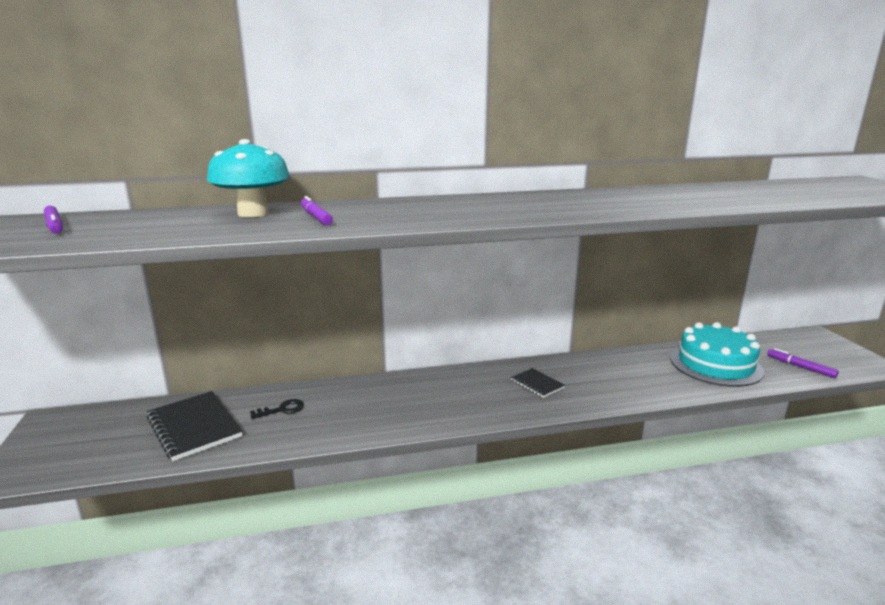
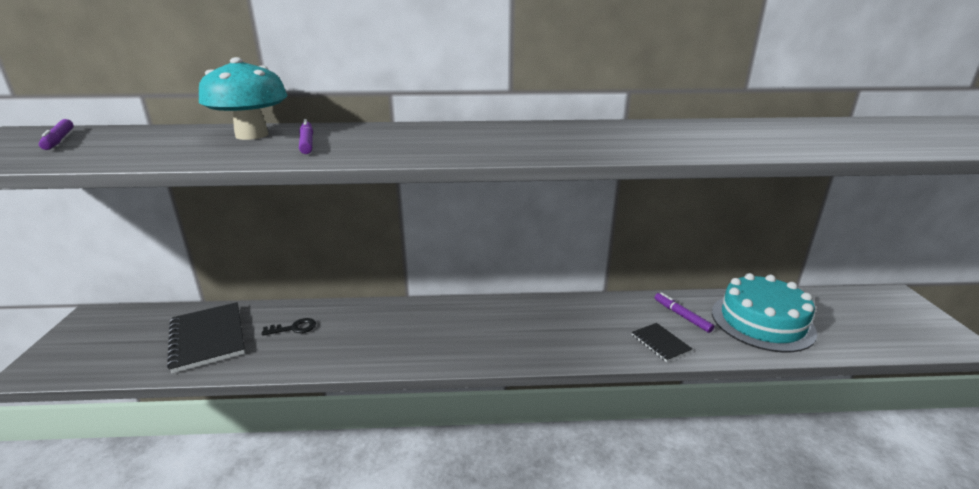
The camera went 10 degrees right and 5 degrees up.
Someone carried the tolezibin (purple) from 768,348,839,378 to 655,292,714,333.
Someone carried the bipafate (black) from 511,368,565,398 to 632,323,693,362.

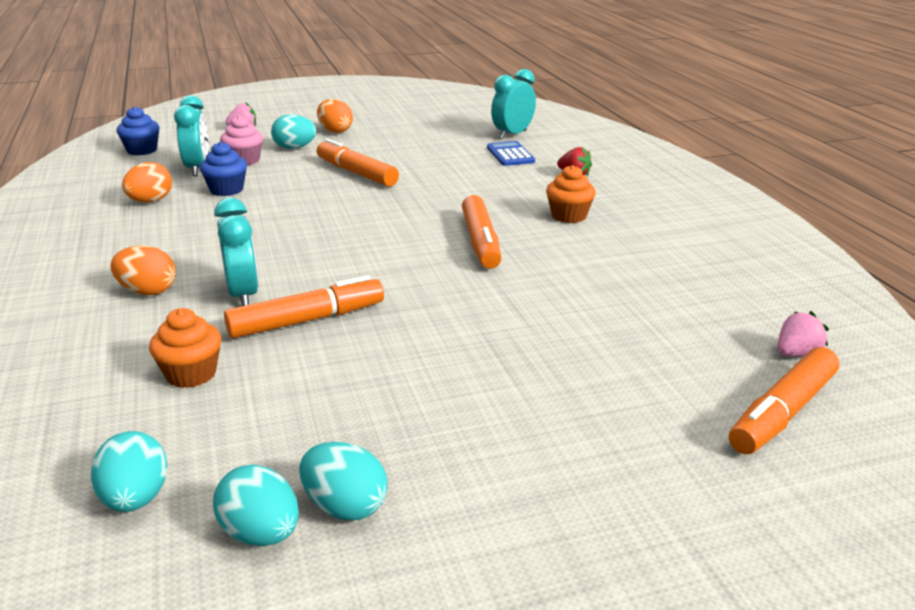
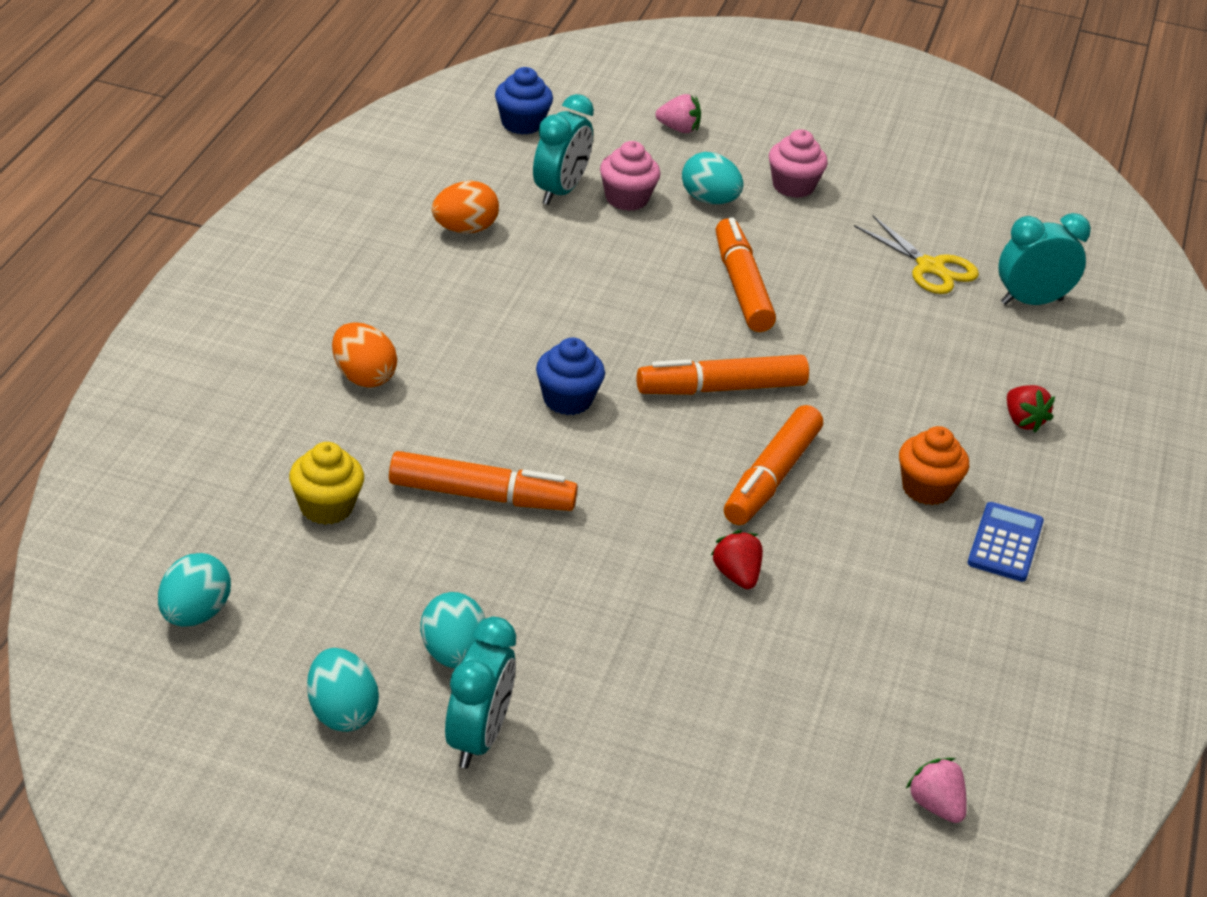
The camera went 30 degrees right and 10 degrees up.
Someone swapped the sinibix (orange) at 317,99,353,133 for the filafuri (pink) at 769,129,828,198.
Someone carried the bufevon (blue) from 487,141,535,166 to 968,502,1044,582.
Someone carried the filafuri (blue) from 200,142,247,196 to 536,338,605,415.
Someone carried the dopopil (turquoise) from 214,198,259,306 to 445,617,516,768.
Someone repainted the filafuri (orange) at 149,308,221,388, which became the filafuri (yellow) at 289,442,364,525.
Someone rotated the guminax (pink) at 777,311,829,357 by 120 degrees counterclockwise.
Someone carried the tolezibin (orange) from 729,347,839,454 to 636,355,809,395.
Someone carried the sinibix (turquoise) from 213,465,299,546 to 420,592,486,668.
Someone put down the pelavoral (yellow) at 854,216,979,294.
Someone put down the guminax (red) at 710,530,763,589.

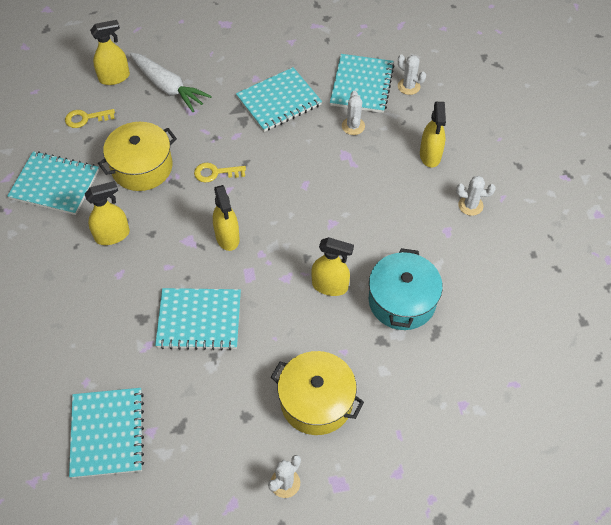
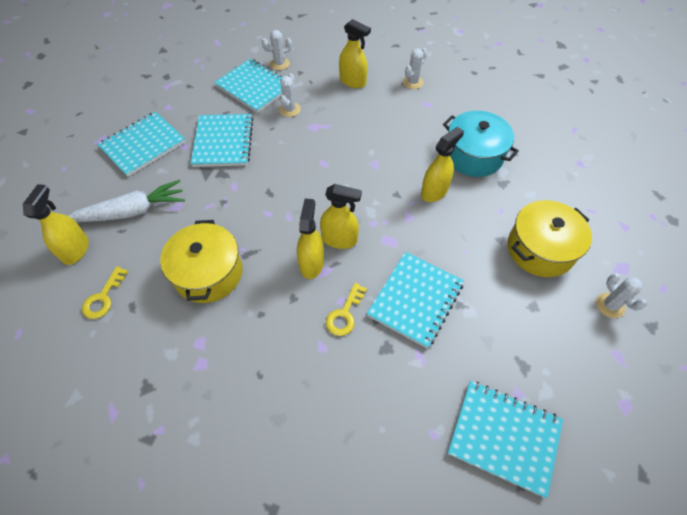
The camera went 60 degrees left and 0 degrees up.
Someone rotated the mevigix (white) at 342,91,365,135 by 75 degrees clockwise.
Someone carried the bipafate (turquoise) from 7,151,99,215 to 97,112,186,177.
Someone carried the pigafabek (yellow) from 194,163,246,183 to 326,283,367,336.
Someone carried the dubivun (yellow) from 85,181,130,245 to 297,198,324,279.

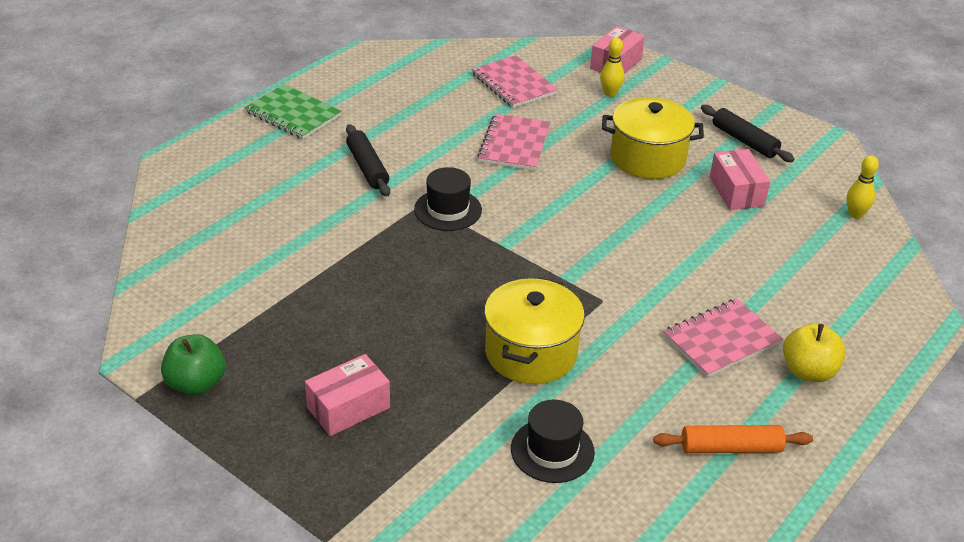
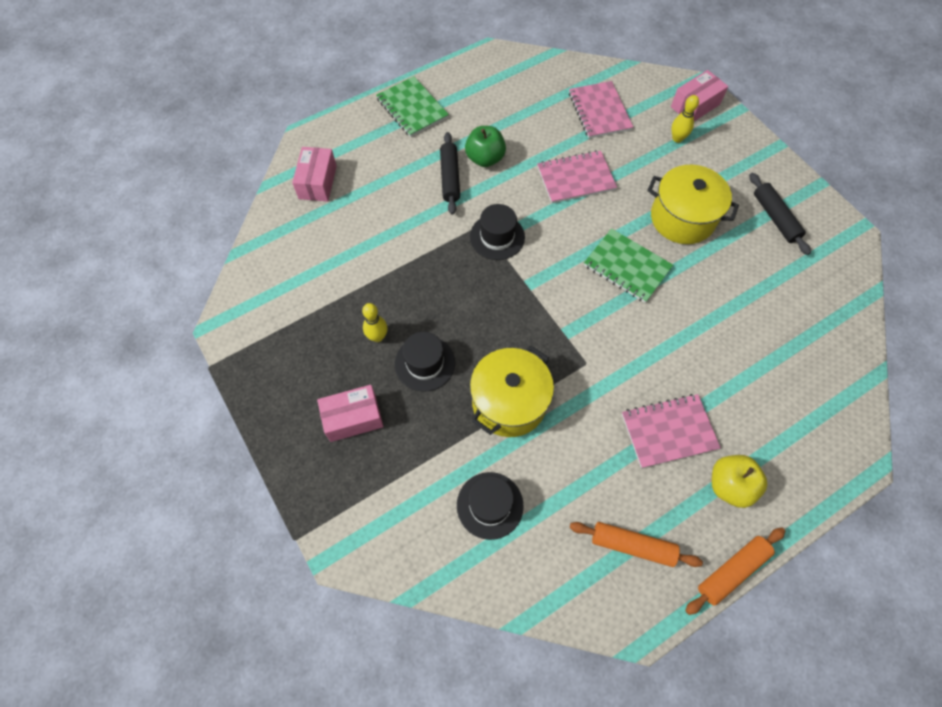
The camera went 20 degrees right and 25 degrees up.
Someone rotated the bipafate (pink) at 477,114,551,171 by 45 degrees clockwise.
Someone carried the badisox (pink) from 710,149,770,210 to 292,147,337,202.
Someone carried the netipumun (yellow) from 847,155,879,219 to 362,303,388,342.
Someone carried the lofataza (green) from 161,334,226,396 to 465,126,506,167.
Someone put down the bipafate (green) at 584,228,673,303.
Someone put down the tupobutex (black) at 395,332,455,392.
Someone put down the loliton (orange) at 685,528,785,615.

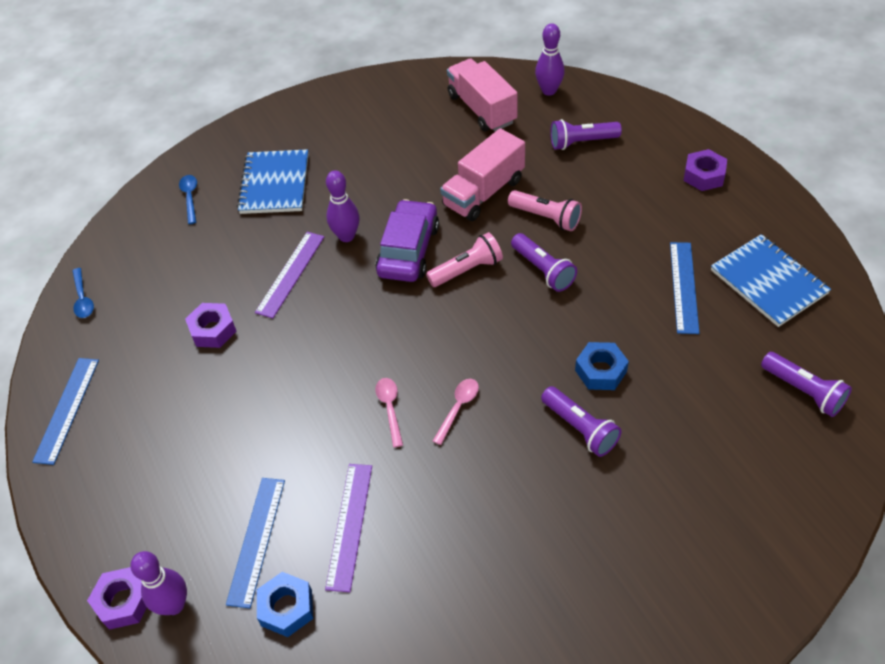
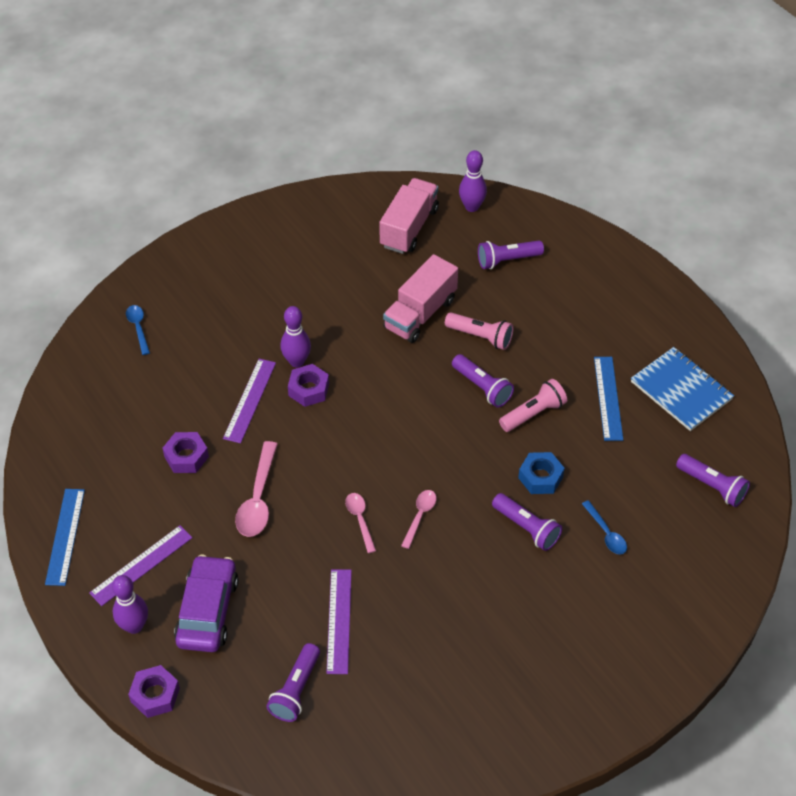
The camera went 10 degrees left and 0 degrees up.
Someone rotated the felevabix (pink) at 447,59,518,132 by 60 degrees clockwise.
Someone took away the bipafate (blue) at 237,149,309,214.
Someone carried the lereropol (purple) from 683,149,727,191 to 288,364,329,407.
Someone carried the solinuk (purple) from 375,199,439,282 to 174,554,238,652.
Someone carried the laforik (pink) from 426,232,503,287 to 499,379,567,432.
Someone carried the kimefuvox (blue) from 72,268,94,318 to 582,500,627,554.
Someone took away the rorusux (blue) at 226,478,285,608.
Someone carried the netipumun (purple) from 130,551,187,615 to 112,575,148,634.
Someone swapped the lereropol (blue) at 257,572,313,637 for the laforik (purple) at 266,643,320,722.
Someone put down the kimefuvox (pink) at 235,441,278,537.
Someone put down the rorusux (purple) at 89,525,193,606.

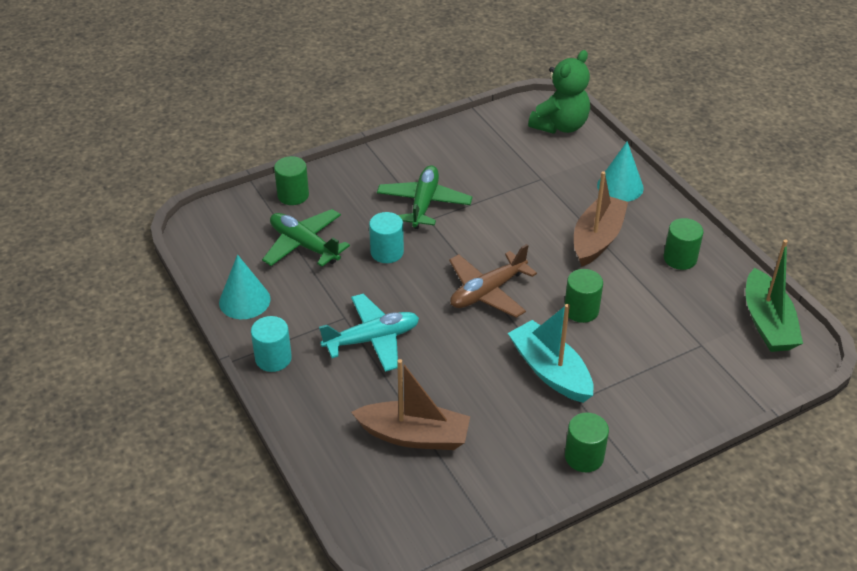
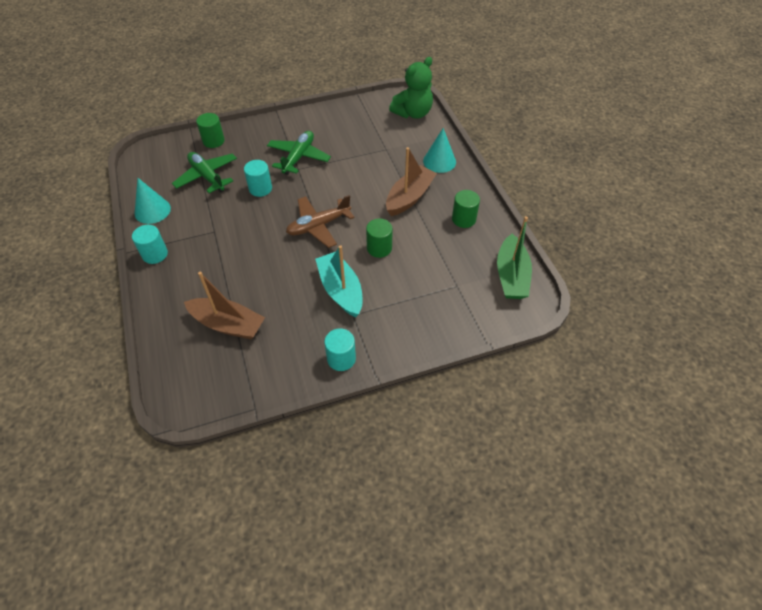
The camera went 10 degrees right and 10 degrees up.
Someone took away the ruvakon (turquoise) at 319,293,419,372.
Someone repainted the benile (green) at 565,413,609,472, which became the benile (turquoise) at 324,328,356,371.

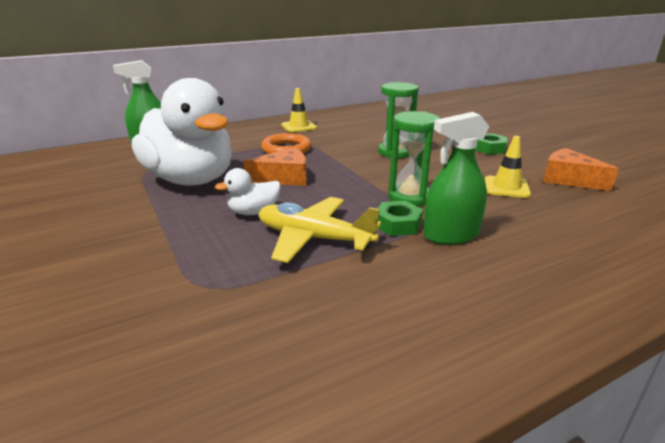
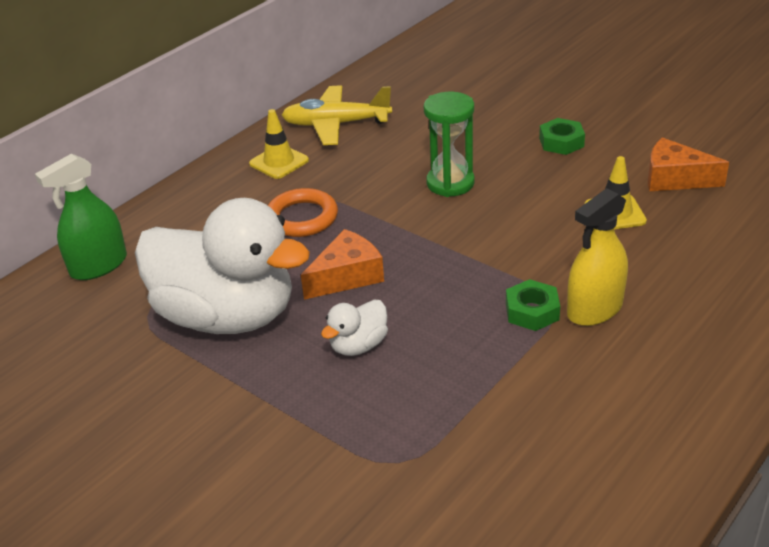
The camera went 20 degrees left and 10 degrees up.
Someone took away the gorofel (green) at 388,111,440,206.
Someone repainted the dubivun (green) at 423,112,489,245, which became the dubivun (yellow) at 567,188,628,326.
Someone carried the ruvakon (yellow) from 259,197,381,263 to 282,85,392,145.

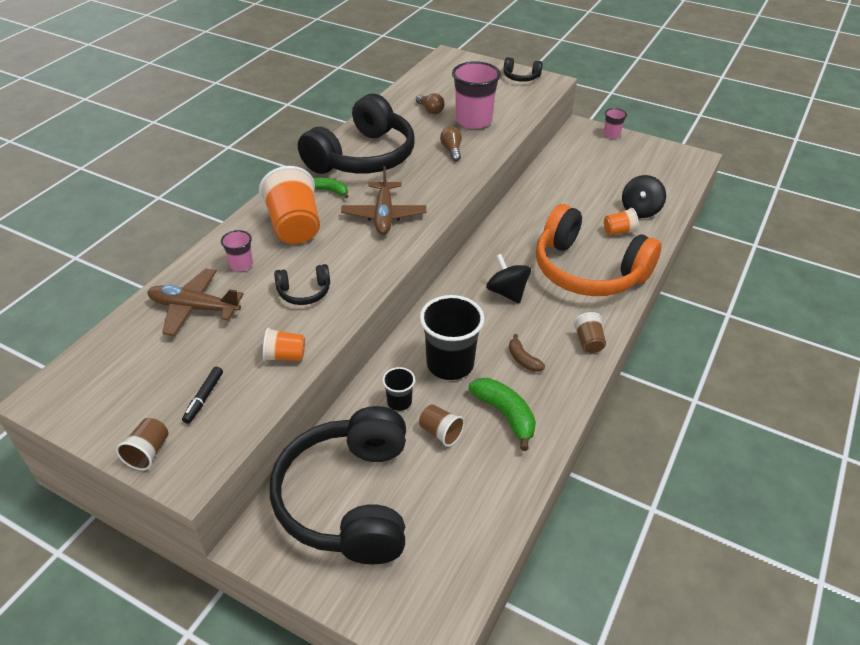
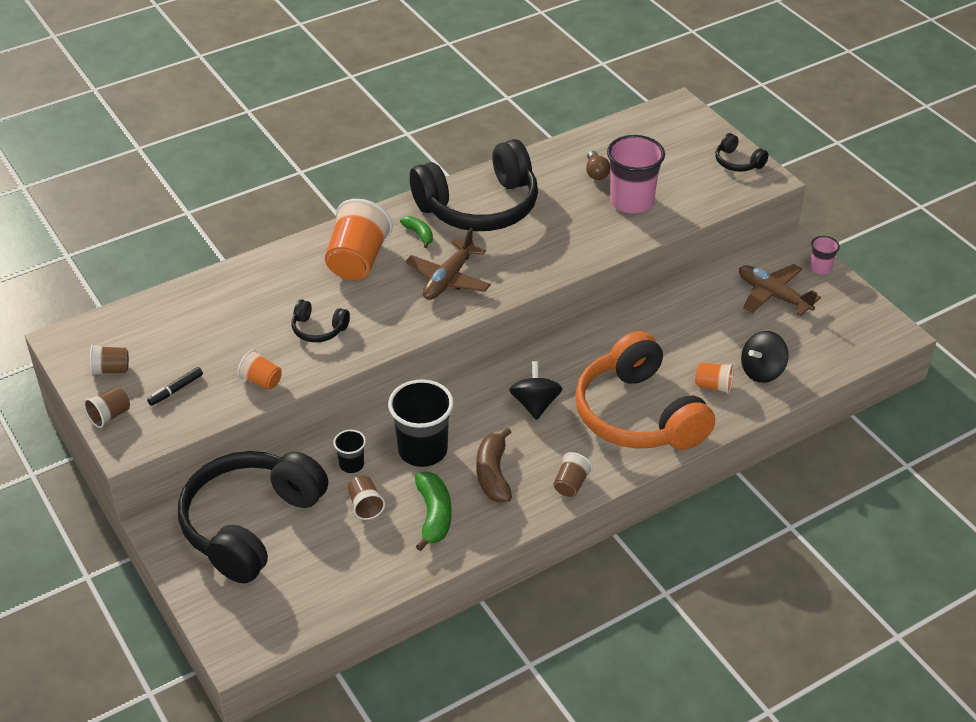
The camera went 30 degrees right and 0 degrees up.
Someone took away the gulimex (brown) at 440,127,462,161.
Someone took away the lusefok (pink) at 221,230,253,271.
Someone carried the ruvakon (brown) from 147,268,244,336 to 739,264,821,316.
Someone scaled the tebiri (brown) at 509,334,545,372 by 1.69.
Someone put down the lusefok (brown) at 90,344,129,376.

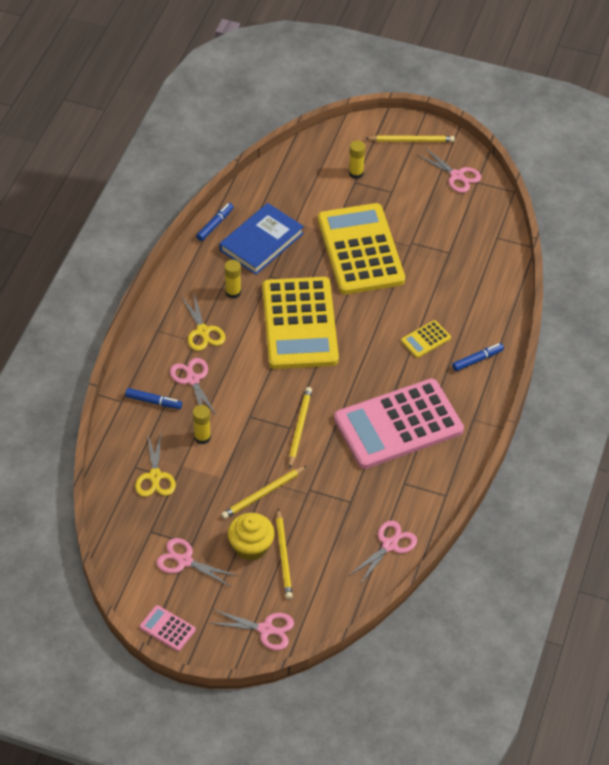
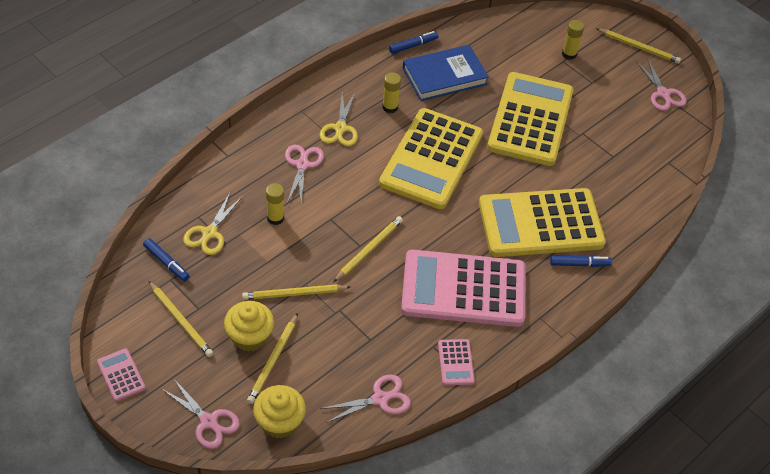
The camera went 25 degrees right and 0 degrees up.
Someone scaled the bufevon (yellow) at 401,320,451,358 by 2.50.
Someone carried the tolezibin (blue) from 125,388,182,409 to 143,238,190,281.
Someone swapped the pelavoral (pink) at 156,538,237,587 for the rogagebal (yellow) at 149,281,213,357.
Someone put down the bufevon (pink) at 438,339,475,385.
Someone put down the filafuri (yellow) at 253,385,306,438.

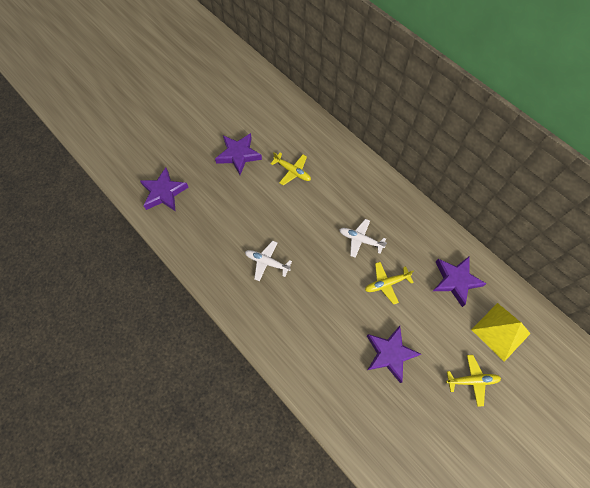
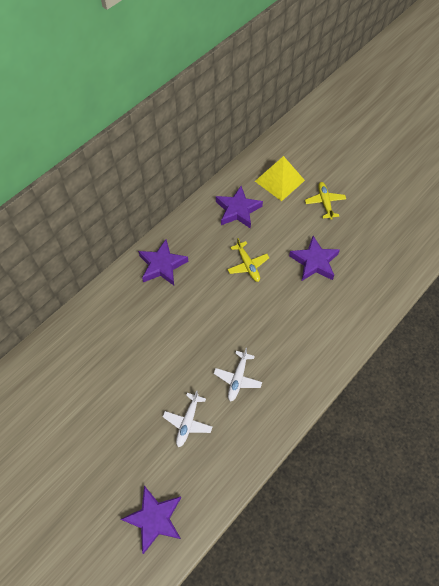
The camera went 95 degrees left and 5 degrees down.
Someone carried the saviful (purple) from 215,133,262,175 to 138,239,188,285.
Someone took away the ruvakon (yellow) at 270,152,311,185.
Someone carried the ruvakon (white) from 339,219,387,258 to 163,390,212,447.

